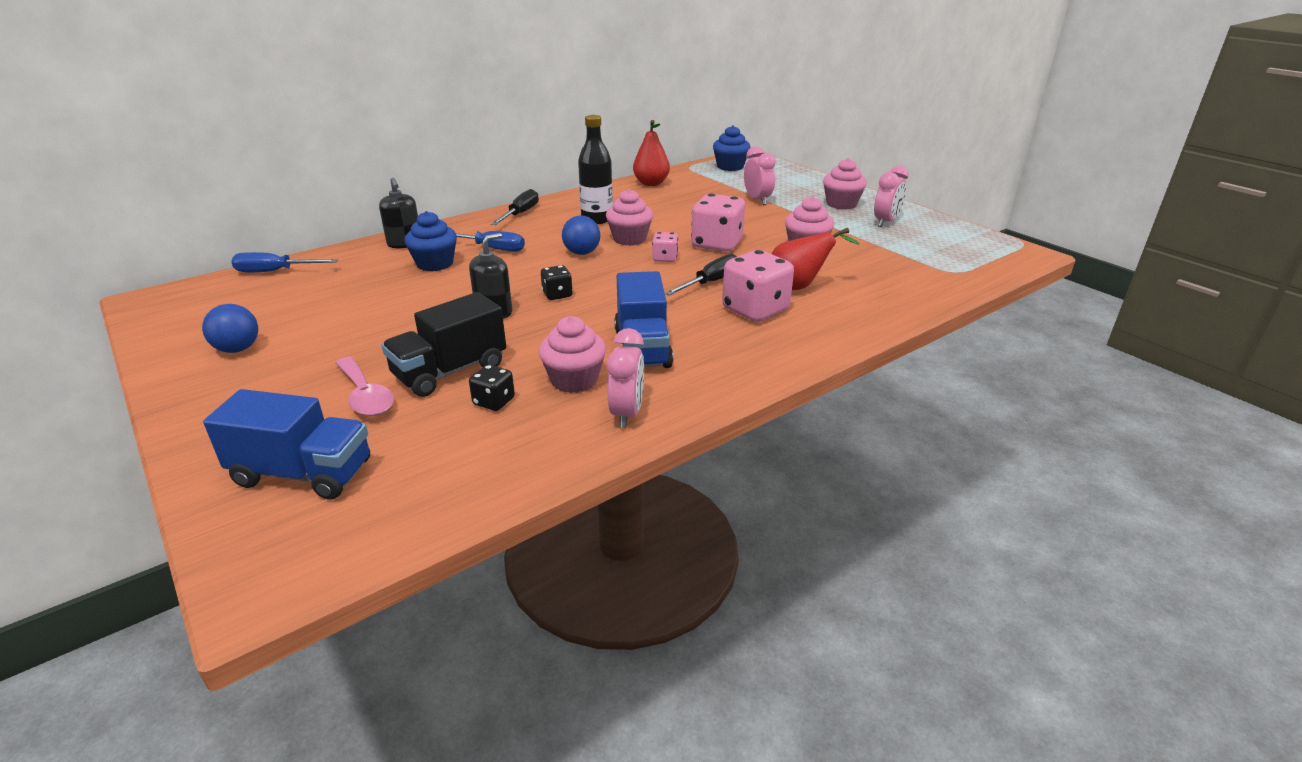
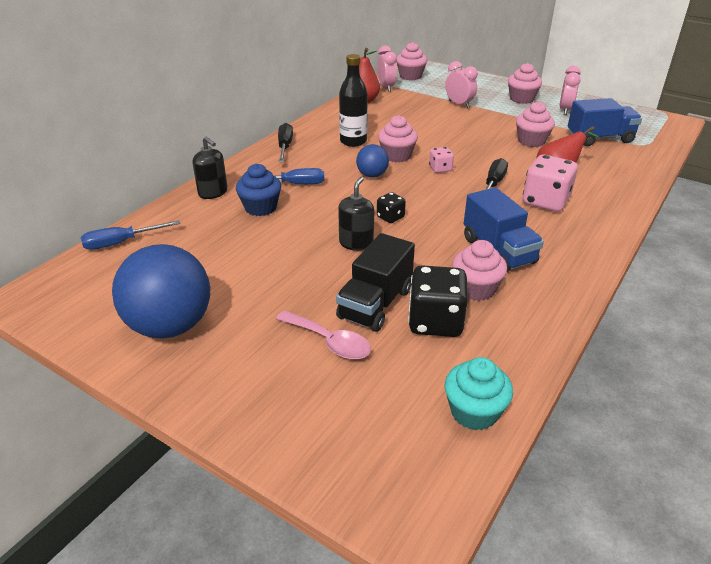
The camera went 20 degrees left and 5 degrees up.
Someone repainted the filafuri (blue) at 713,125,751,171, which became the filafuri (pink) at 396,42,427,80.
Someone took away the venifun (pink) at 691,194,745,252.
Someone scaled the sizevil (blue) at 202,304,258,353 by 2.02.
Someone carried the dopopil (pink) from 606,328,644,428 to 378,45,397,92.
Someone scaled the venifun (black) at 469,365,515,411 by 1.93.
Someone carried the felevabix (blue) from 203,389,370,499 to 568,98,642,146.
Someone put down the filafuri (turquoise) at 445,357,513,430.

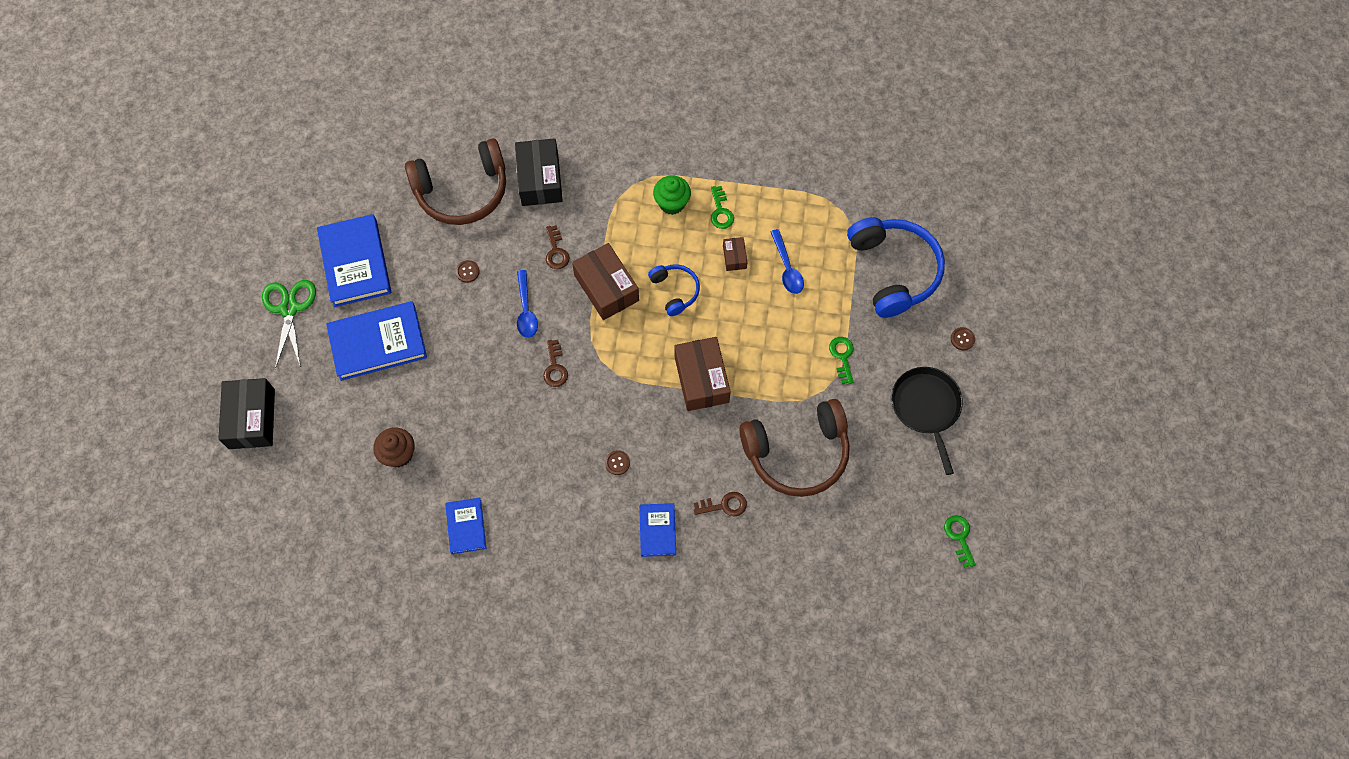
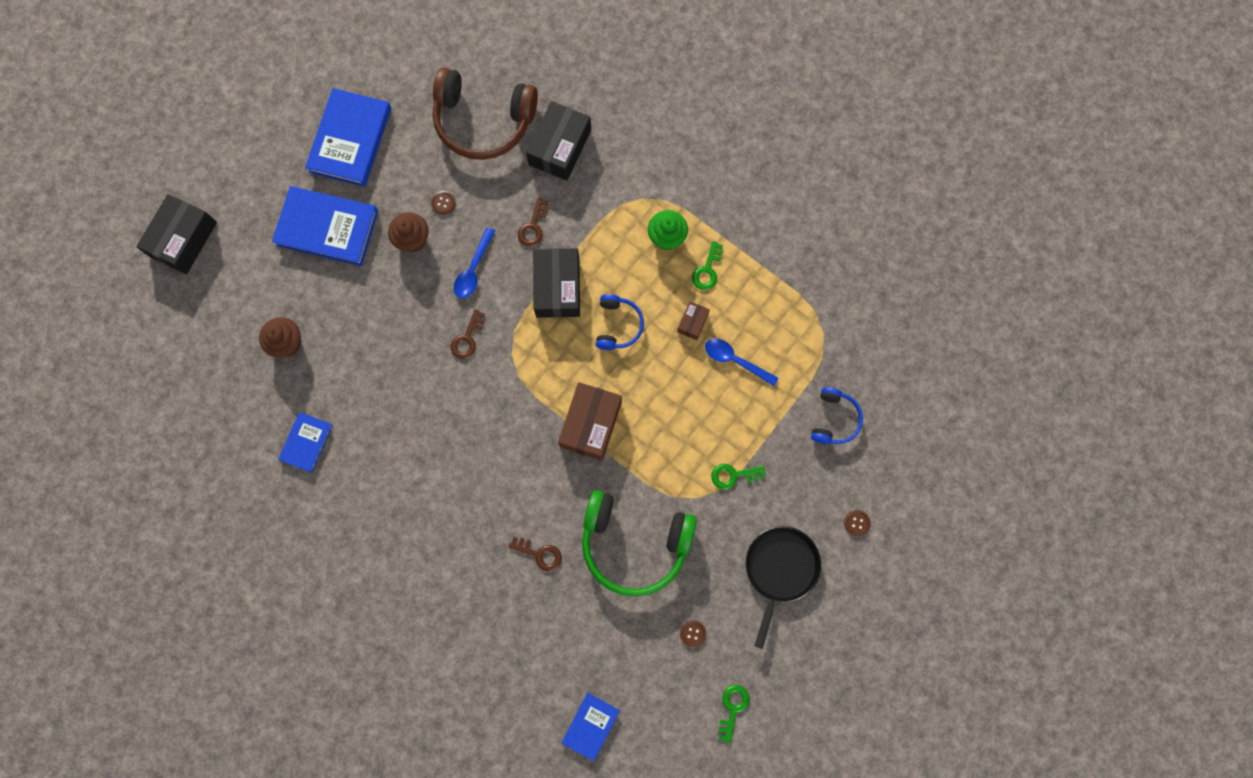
The camera went 30 degrees right and 10 degrees up.
Someone scaled the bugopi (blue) at 847,217,945,318 by 0.52.
Someone rotated the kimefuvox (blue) at 771,229,804,294 by 105 degrees clockwise.
Someone repainted the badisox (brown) at 572,243,639,320, which became the badisox (black) at 533,248,580,318.
Someone took away the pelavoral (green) at 262,280,316,369.
Someone rotated the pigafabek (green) at 829,337,854,384 by 120 degrees counterclockwise.
Someone repainted the bugopi (brown) at 739,399,850,497, which became the bugopi (green) at 582,490,697,597.
Someone carried the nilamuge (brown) from 605,450,630,475 to 680,620,706,647.
Someone carried the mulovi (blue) from 639,503,676,557 to 562,693,620,761.
Someone put down the filafuri (brown) at 388,212,429,253.

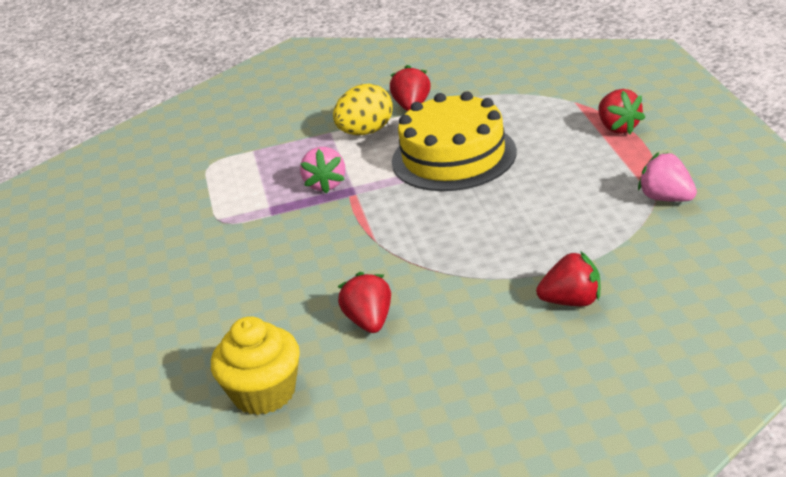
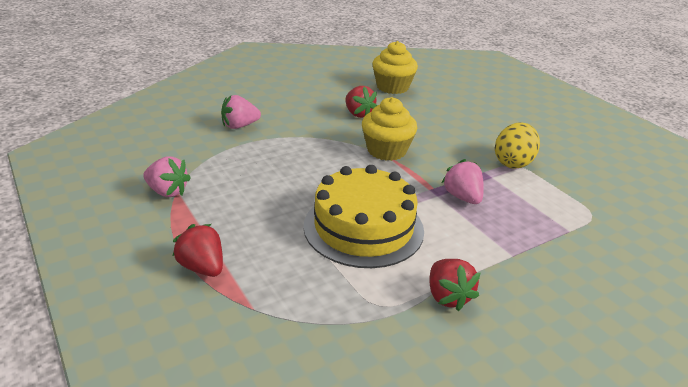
The camera went 155 degrees right and 0 degrees up.
Someone carried the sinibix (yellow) from 333,83,393,135 to 495,122,540,169.
Someone repainted the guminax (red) at 536,251,600,306, which became the guminax (pink) at 221,95,261,129.
Someone put down the filafuri (yellow) at 362,97,417,161.

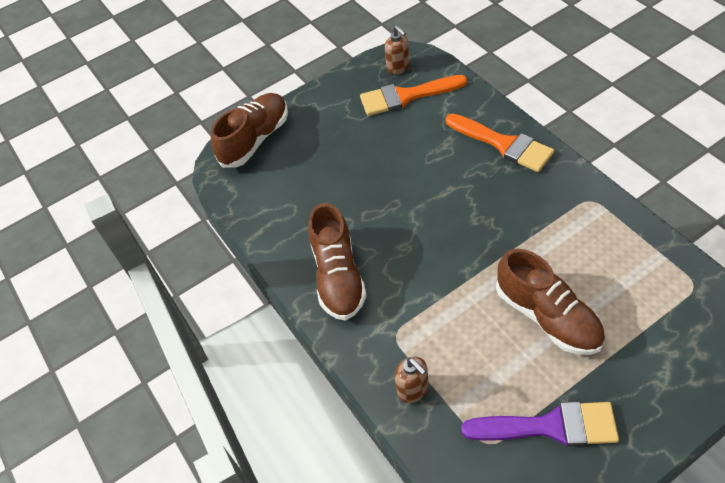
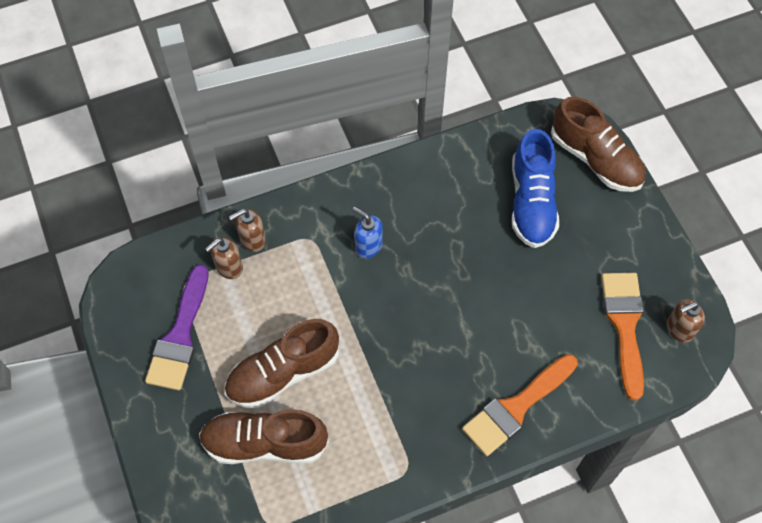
The camera went 95 degrees right and 10 degrees up.
Someone carried the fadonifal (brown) from 308,203,367,321 to 199,409,329,464.
Someone put down the fadonifal (blue) at 512,129,559,248.
Someone put down the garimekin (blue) at 352,207,382,258.
Someone put down the garimekin (brown) at 205,237,243,279.

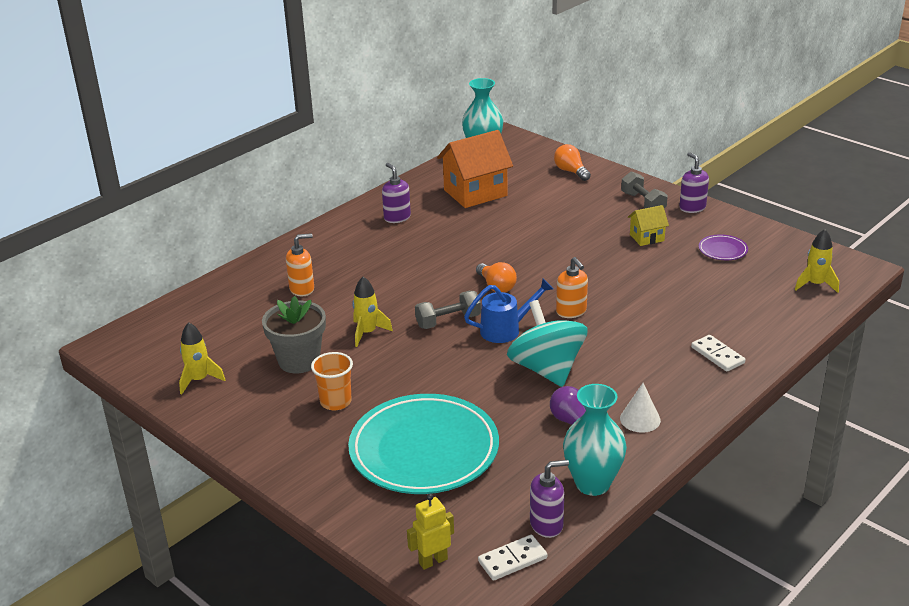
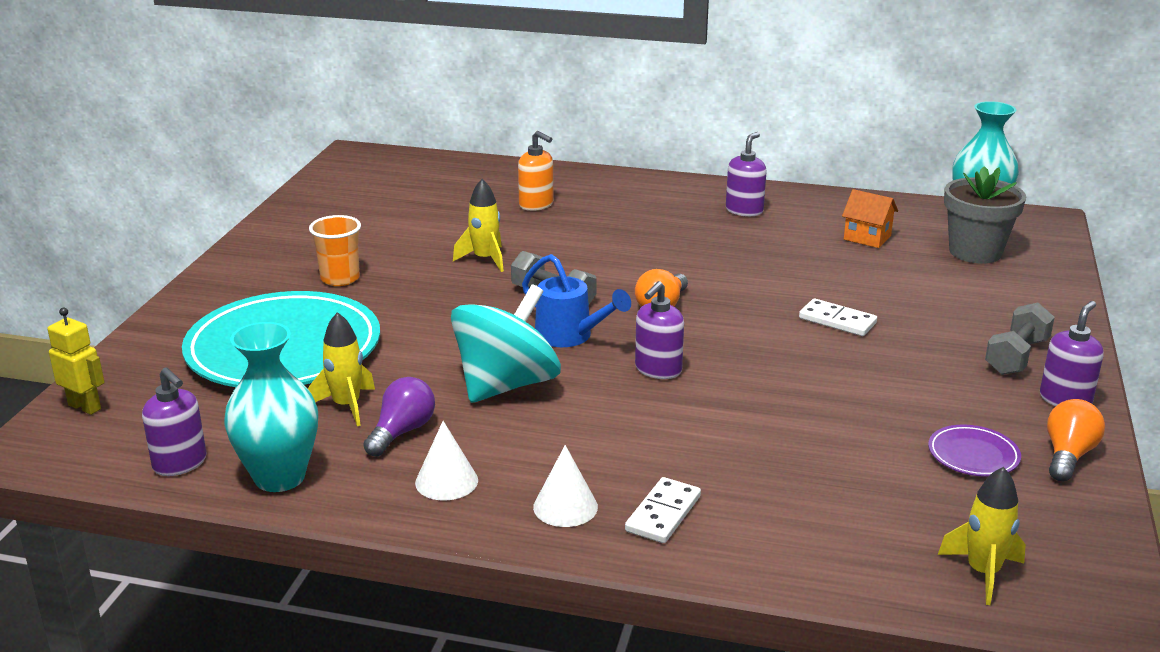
The camera went 60 degrees right and 5 degrees down.
Someone scaled the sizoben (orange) at 437,130,513,208 by 0.51.
Someone carried the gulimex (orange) from 554,144,591,181 to 1047,399,1105,482.
Someone took away the sizoben (yellow) at 628,205,669,246.
Someone repainted the garimekin (orange) at 556,257,588,318, which became the garimekin (purple) at 635,281,684,379.
Someone carried the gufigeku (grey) from 262,296,326,373 to 944,166,1026,263.
Someone carried the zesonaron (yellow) from 179,322,225,395 to 308,312,375,426.
Someone carried the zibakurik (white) from 478,535,547,581 to 799,298,877,336.
Someone put down the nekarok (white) at 533,445,598,527.

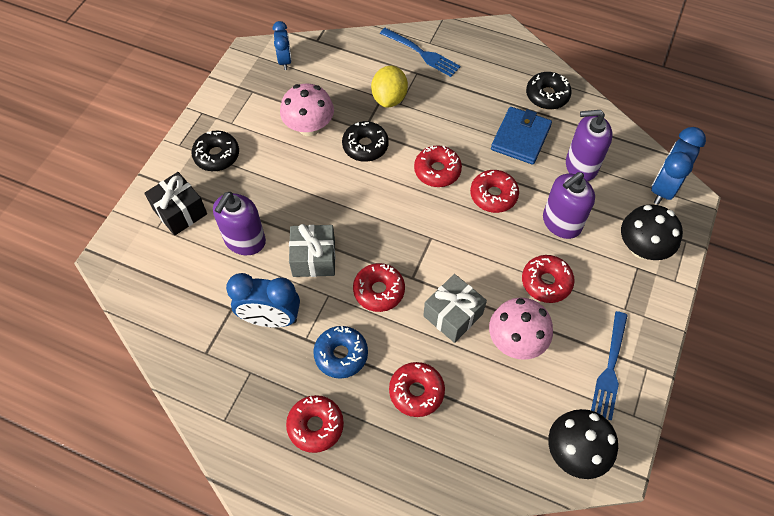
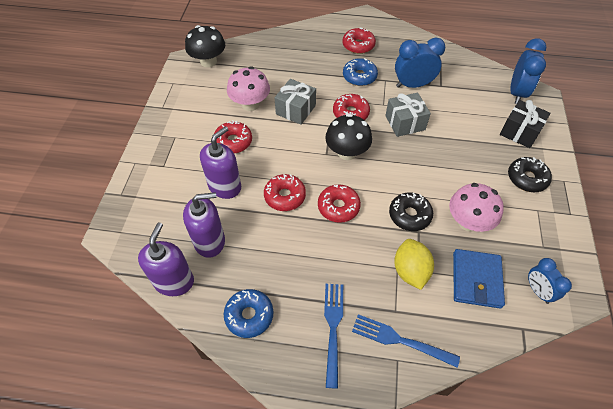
The camera went 165 degrees right and 5 degrees down.
Someone repainted the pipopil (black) at 526,72,572,109, which became the pipopil (blue) at 224,289,274,338.
Someone carried the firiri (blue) from 491,107,552,165 to 453,249,505,309.
Someone carried the dopopil (blue) from 651,127,706,205 to 510,38,546,104.
Someone carried the garimekin (purple) from 213,192,266,255 to 138,222,194,296.
Someone carried the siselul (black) from 621,204,683,260 to 325,114,372,160.
Someone carried the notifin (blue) from 591,311,628,420 to 324,284,343,388.
Someone took away the pipopil (red) at 389,362,445,417.

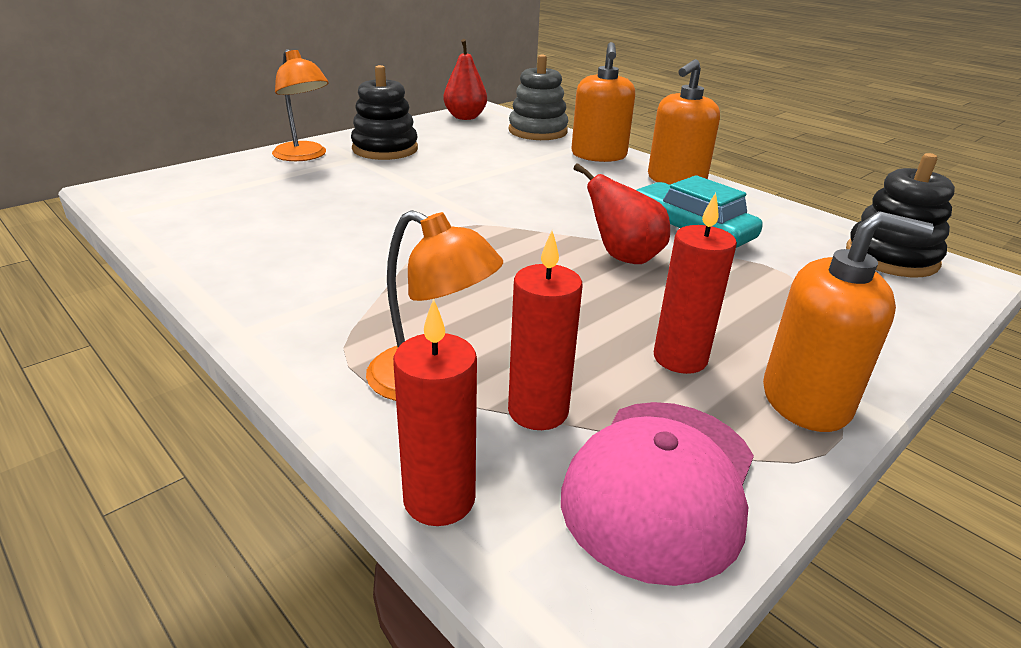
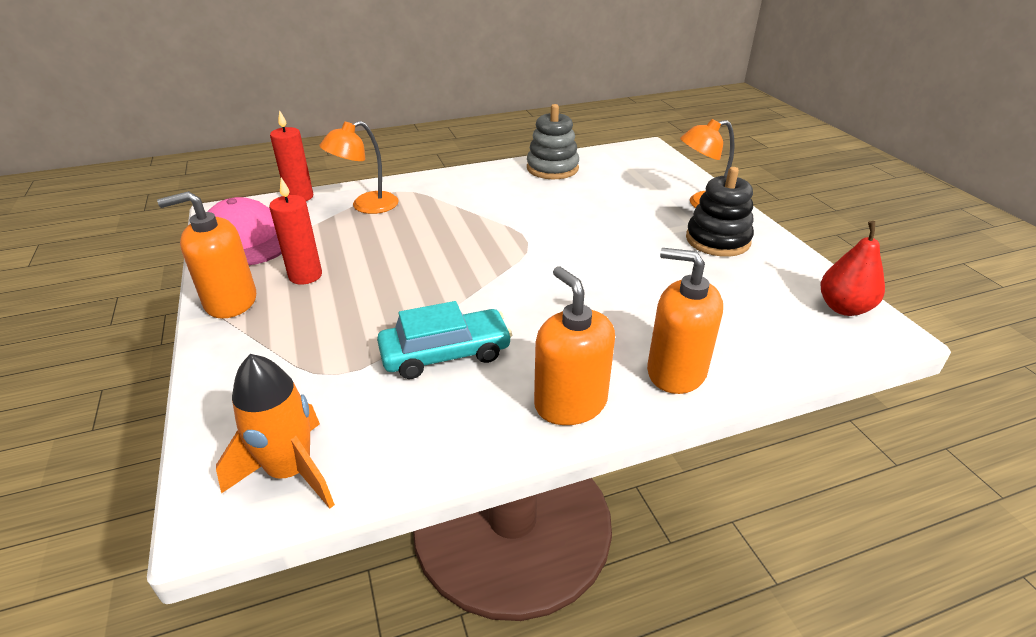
The camera went 115 degrees right and 5 degrees up.
Someone carried the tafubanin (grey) from 509,55,568,140 to 527,104,579,179.
Someone swapped the tafubanin (black) at 846,153,955,277 for the zesonaron (orange) at 216,354,335,508.
Someone took away the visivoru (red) at 573,163,670,264.
Someone rotated the garimekin (orange) at 763,211,934,432 by 45 degrees clockwise.
Someone took away the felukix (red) at 508,231,583,430.

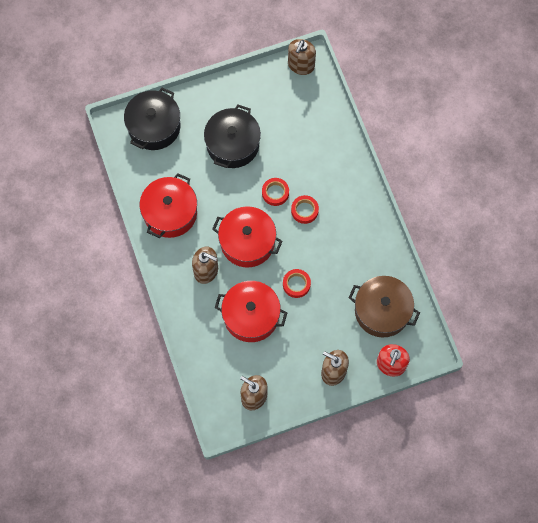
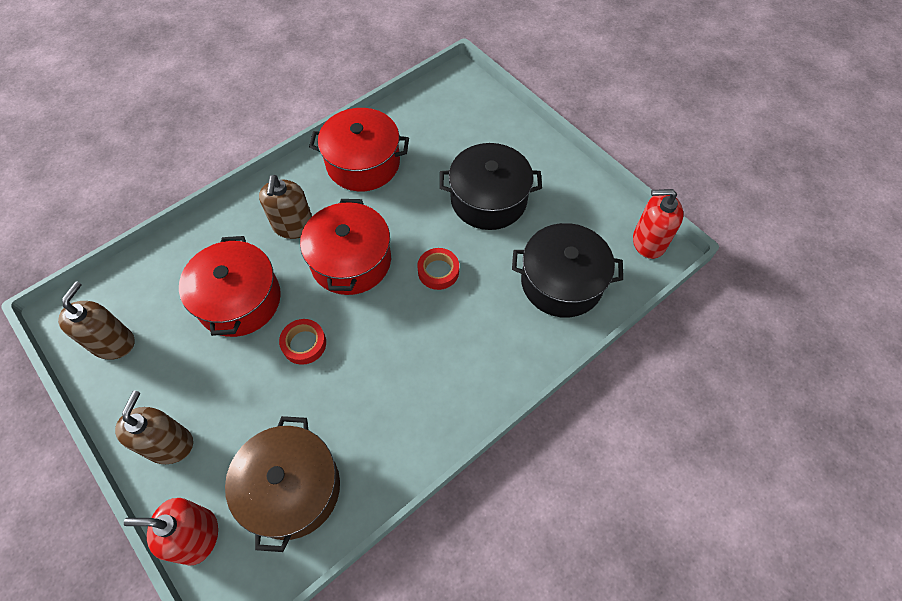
The camera went 70 degrees right and 10 degrees down.
Someone repainted the garimekin (brown) at 288,39,316,75, which became the garimekin (red) at 633,189,684,259.
Someone carried the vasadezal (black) from 124,87,180,150 to 512,223,623,318.
Someone took away the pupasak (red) at 291,195,319,224.

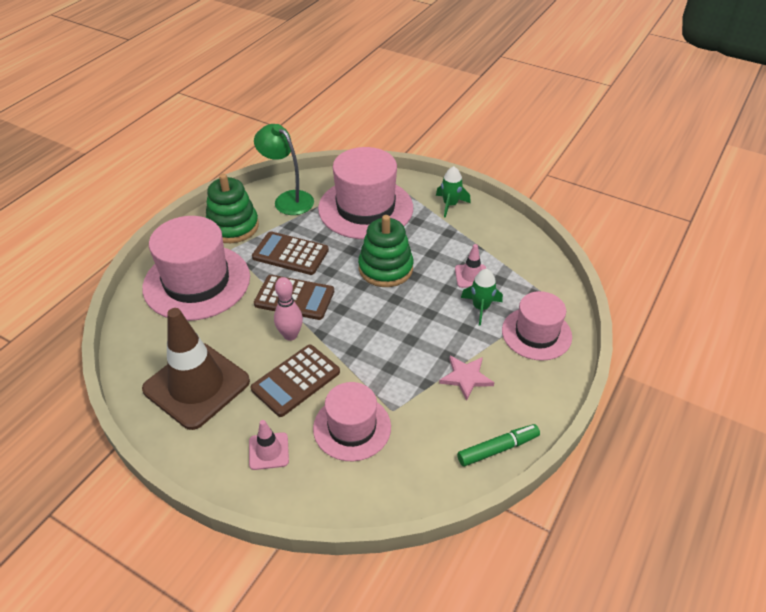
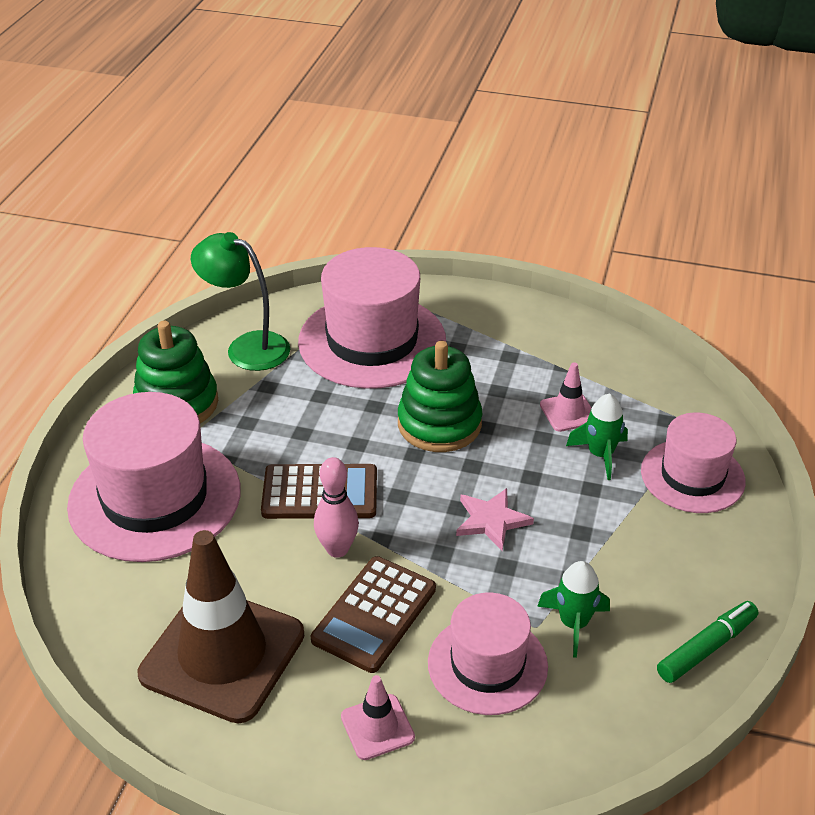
The camera went 15 degrees left and 5 degrees down.
Someone carried the zesonaron (green) from 436,166,471,218 to 537,561,610,658.
Someone took away the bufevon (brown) at 252,231,329,275.
Someone carried the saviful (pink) from 439,356,494,401 to 456,488,534,551.

